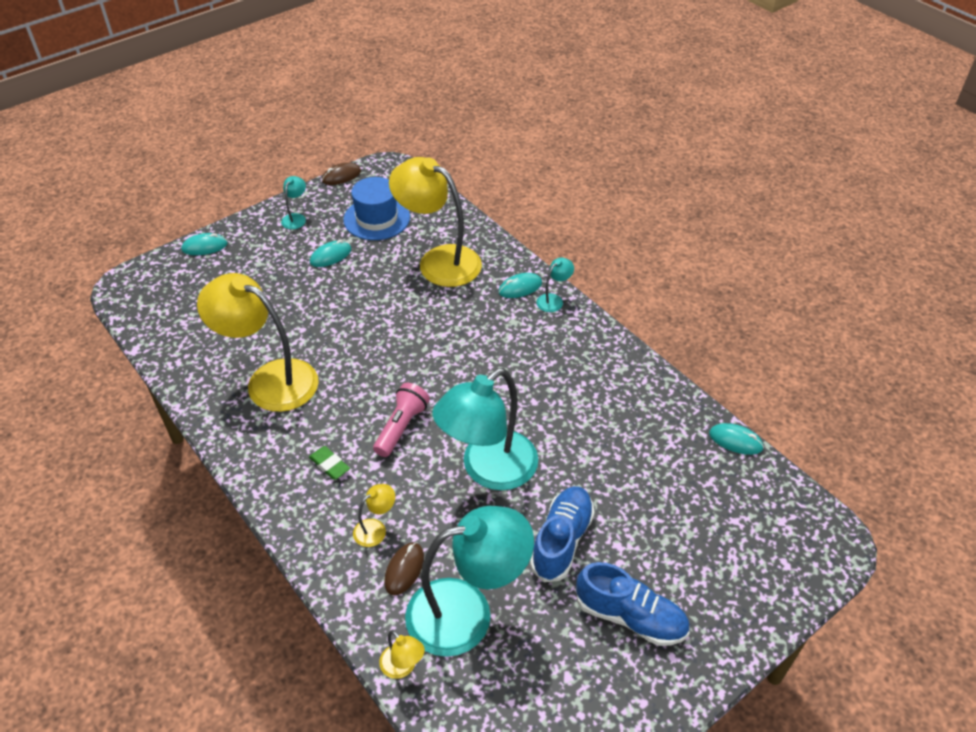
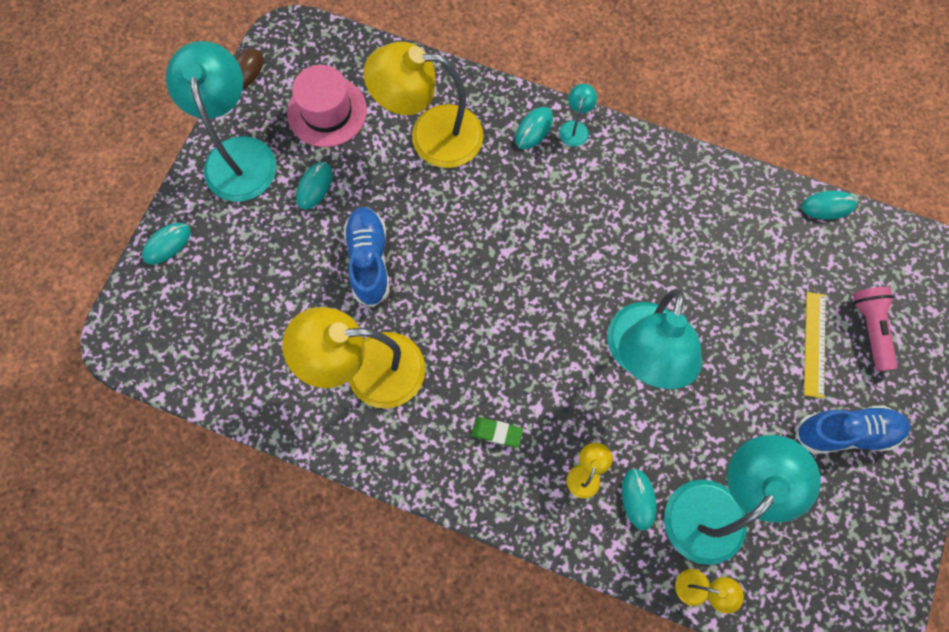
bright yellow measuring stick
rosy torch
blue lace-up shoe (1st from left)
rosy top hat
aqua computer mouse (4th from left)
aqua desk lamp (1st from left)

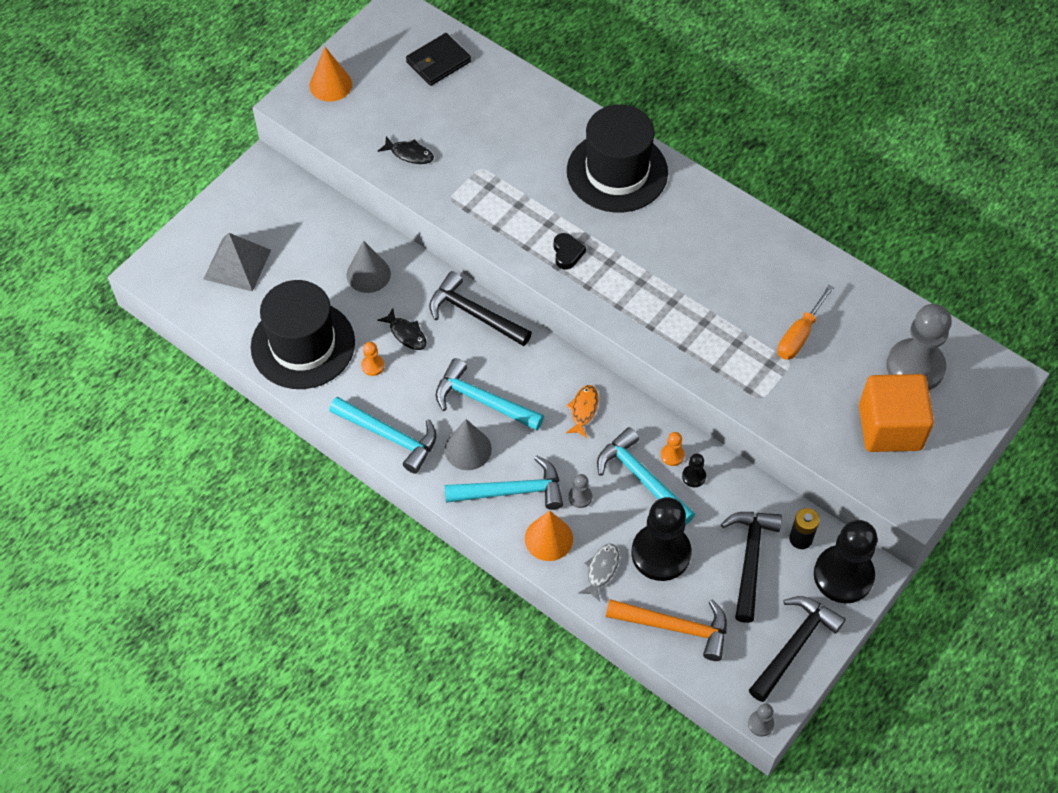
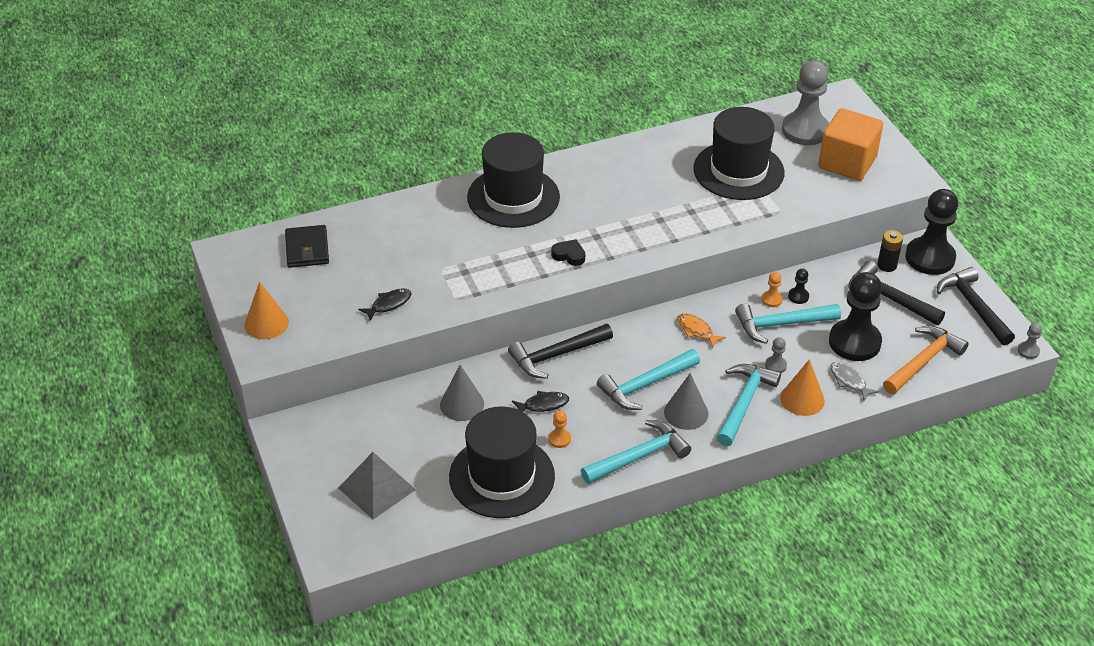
black top hat (3rd from left)

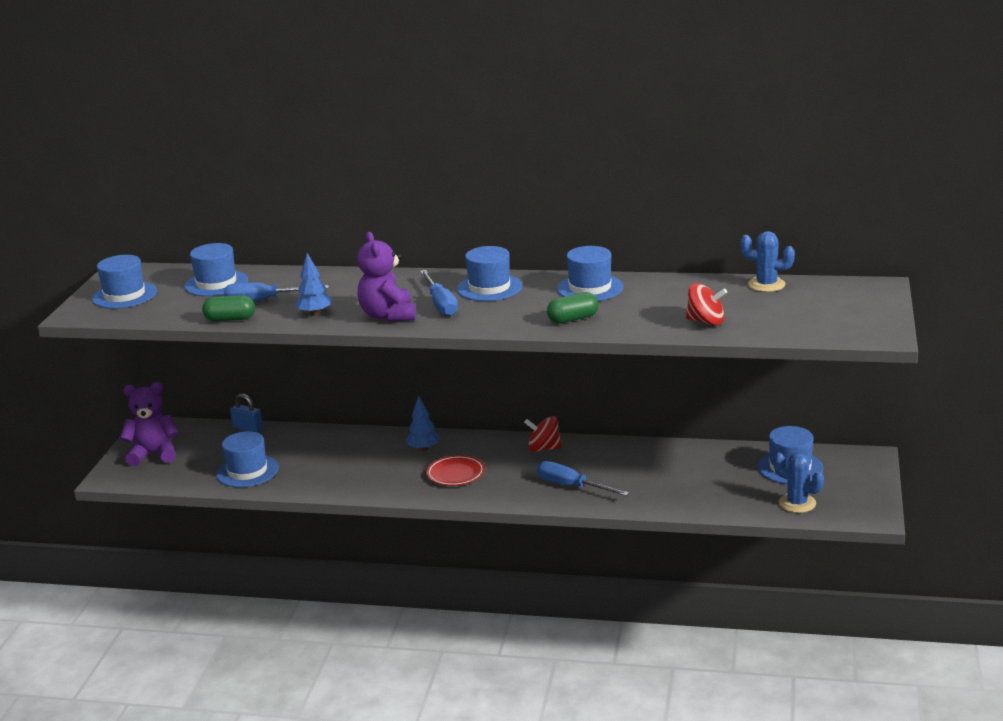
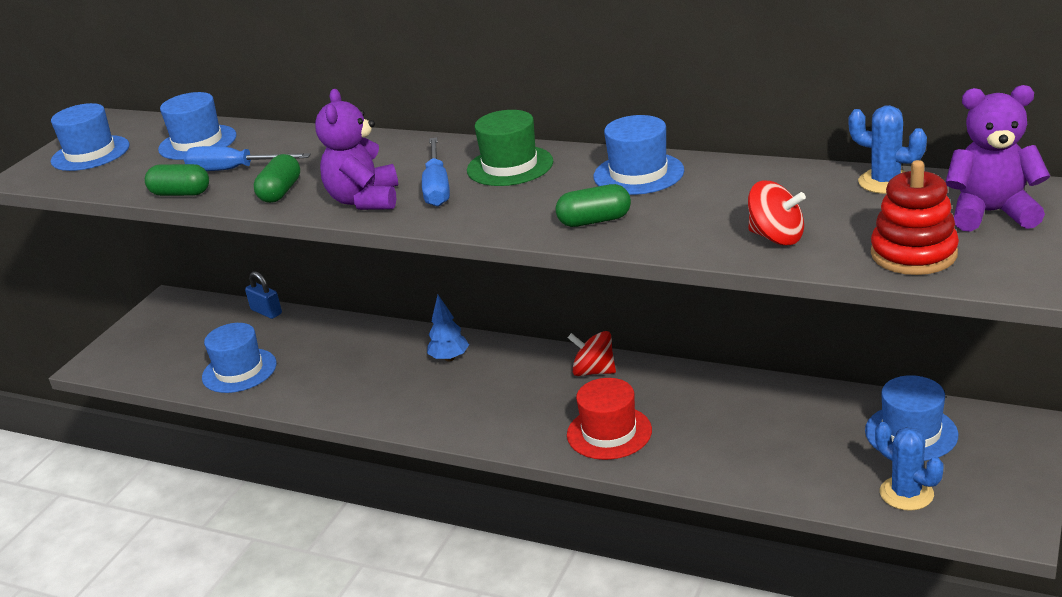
scarlet flat dish
scarlet ring stacker
royal purple teddy bear (2nd from left)
green capsule (2nd from left)
scarlet top hat
green top hat

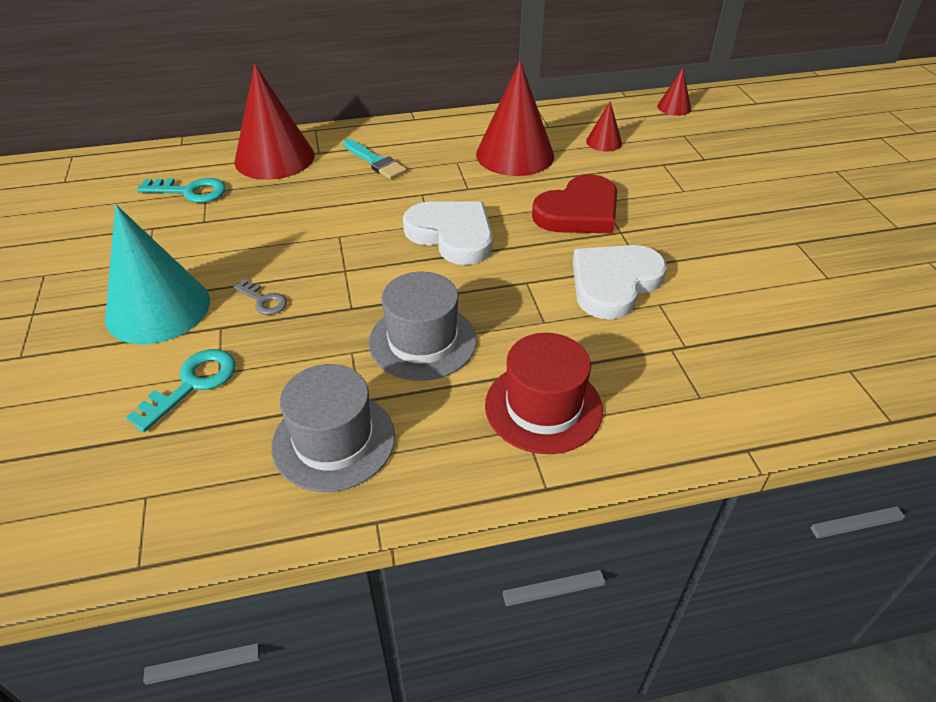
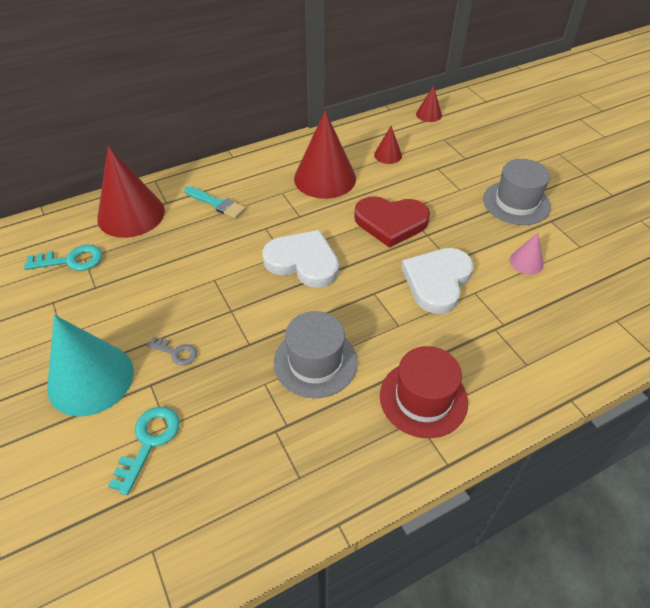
rosy cone
gray top hat (2nd from left)
scarlet love heart

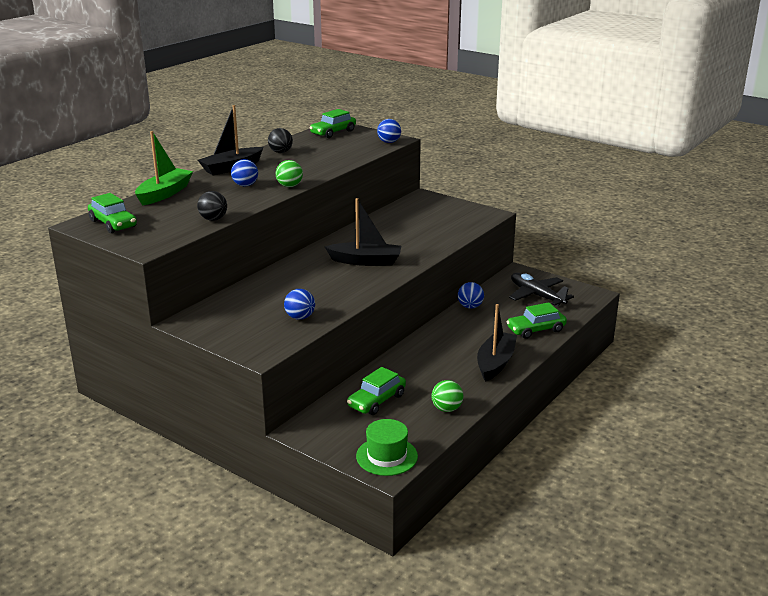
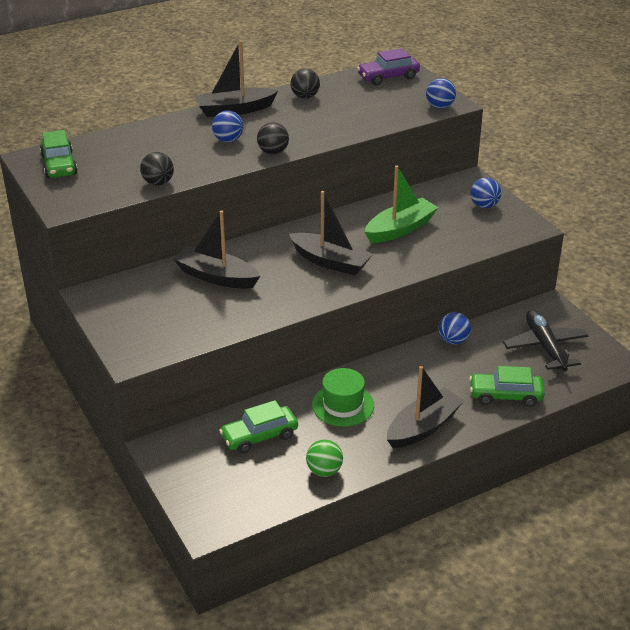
black sailboat (1st from left)
green sailboat
blue sphere (4th from left)
green top hat
black sphere (2nd from left)
royal purple toy car

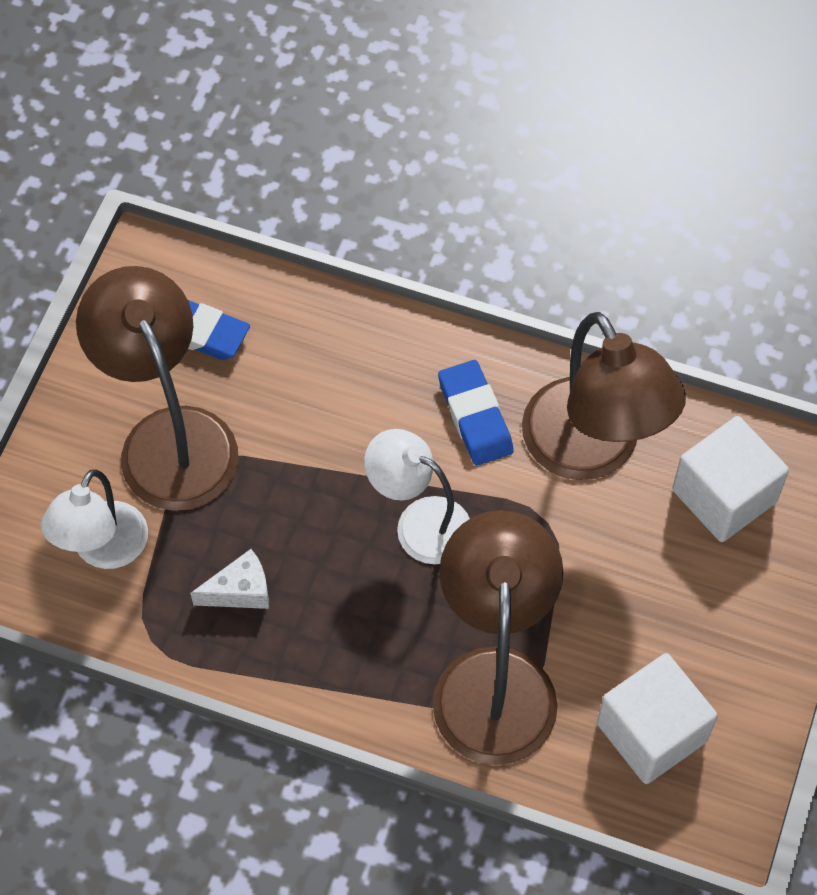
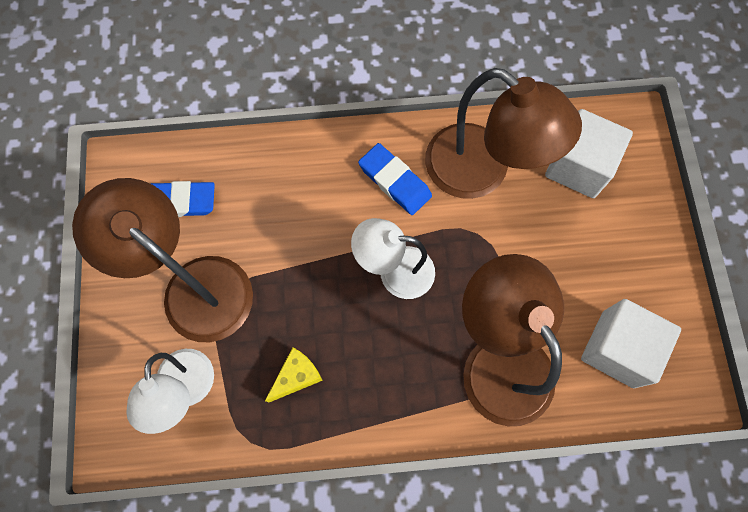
bright yellow cheese

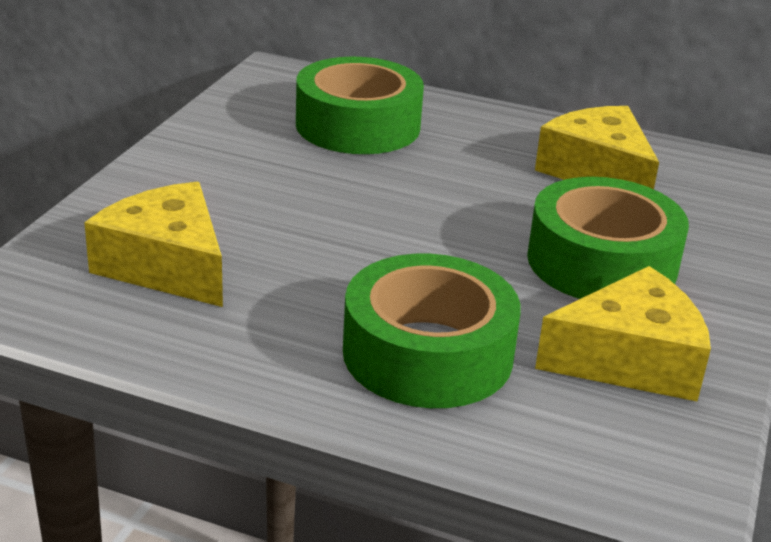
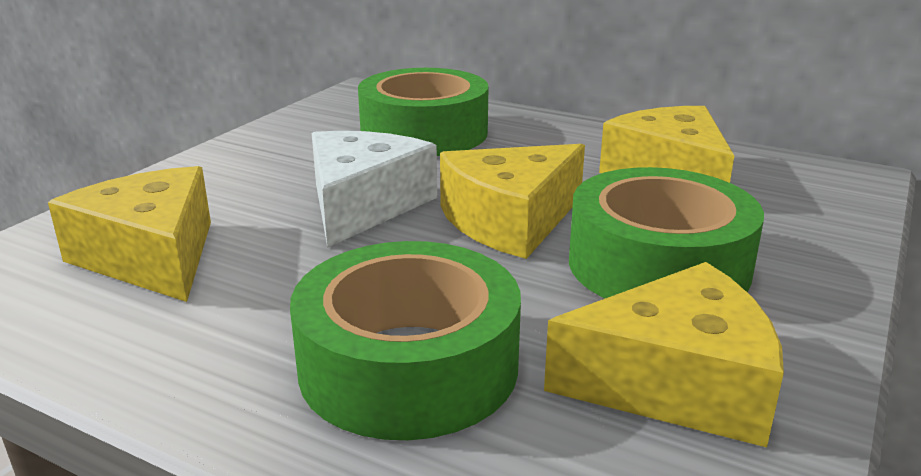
pure white cheese
bright yellow cheese (2nd from left)

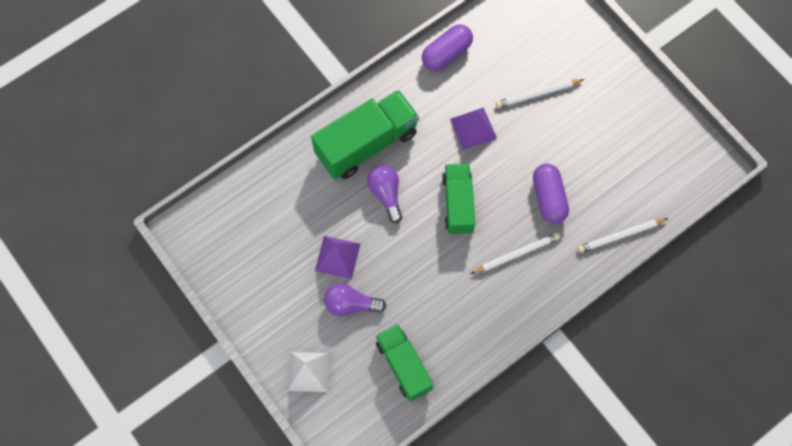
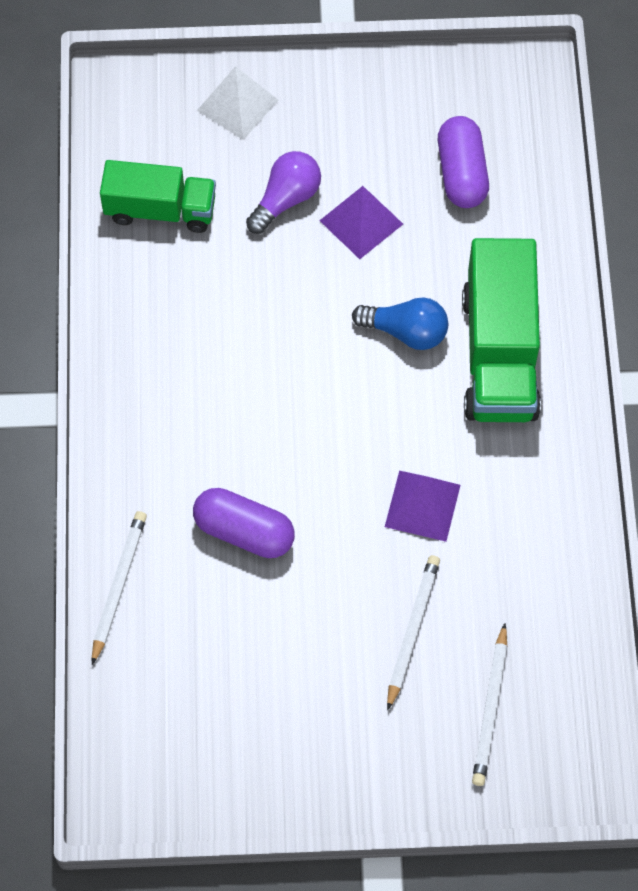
green truck (3rd from left in the first image)
royal purple capsule (2nd from left)
pure white wooden pencil (3rd from left)
blue bulb

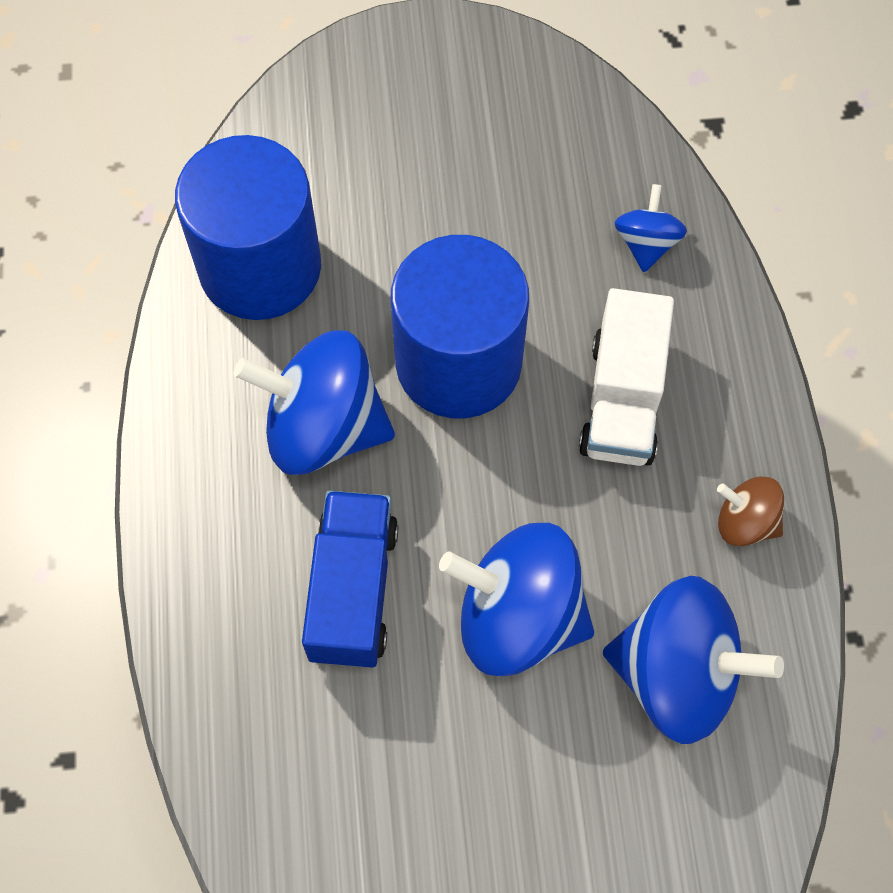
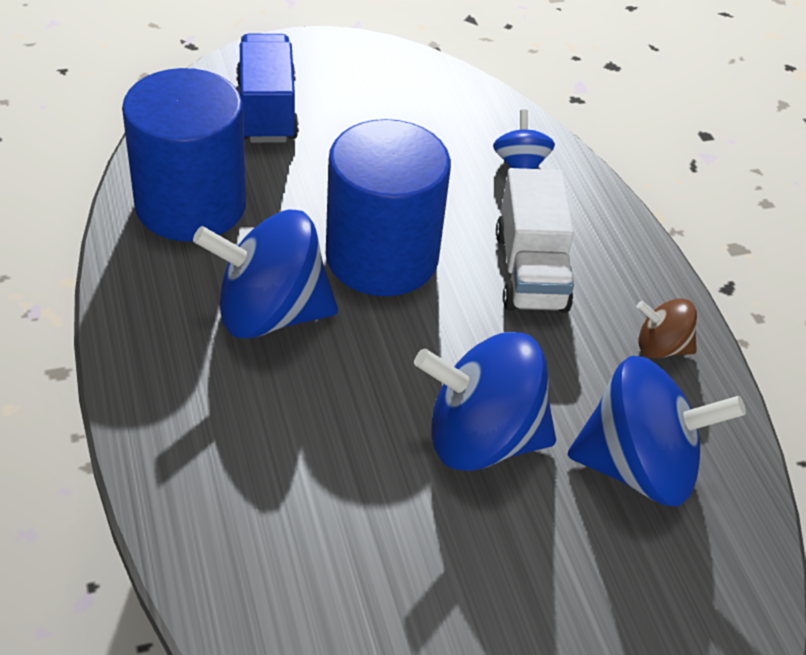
blue truck

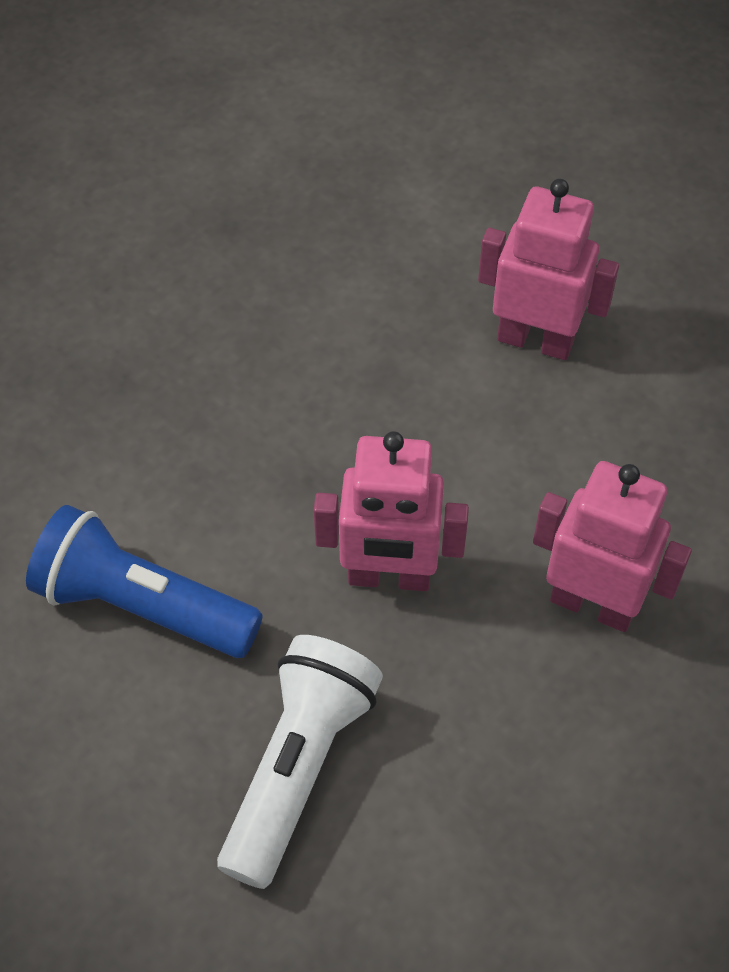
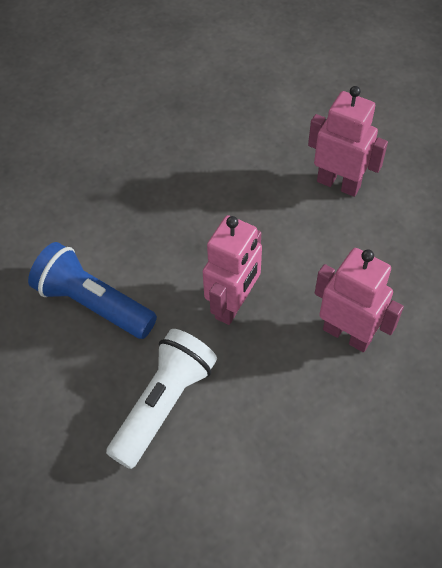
rosy robot (1st from left)

